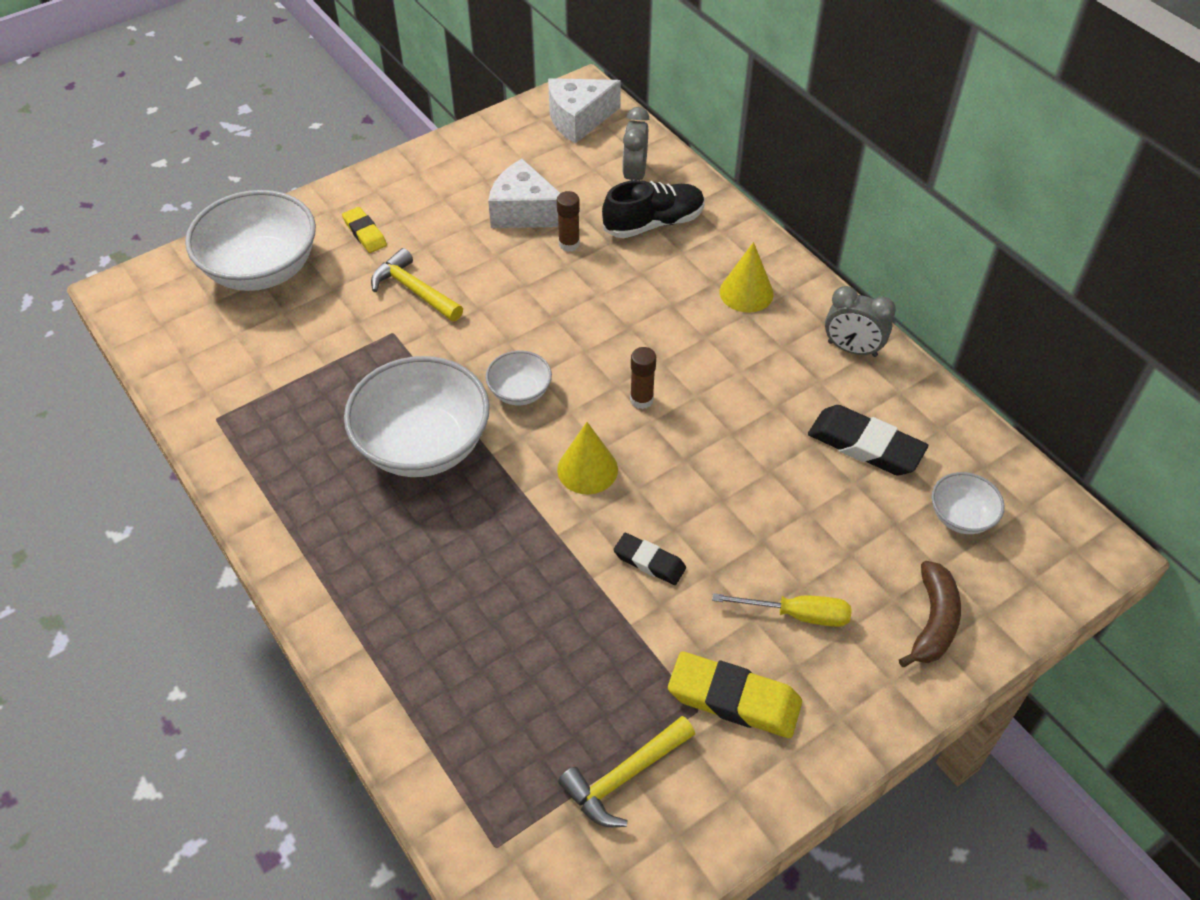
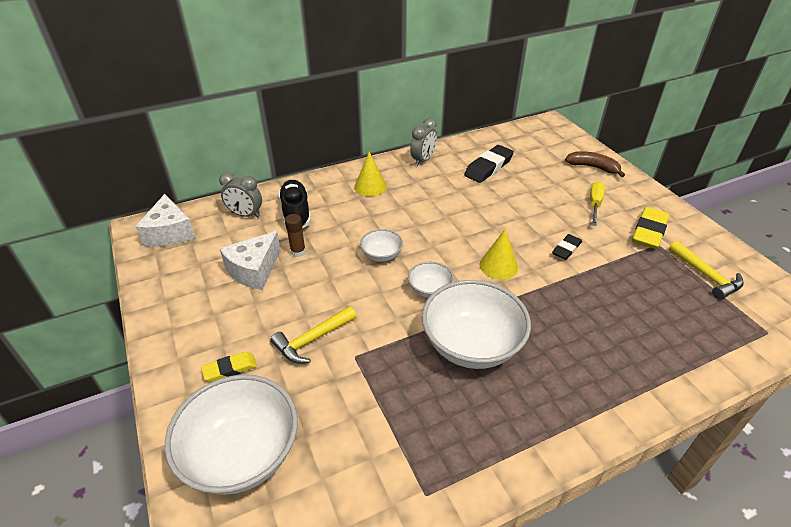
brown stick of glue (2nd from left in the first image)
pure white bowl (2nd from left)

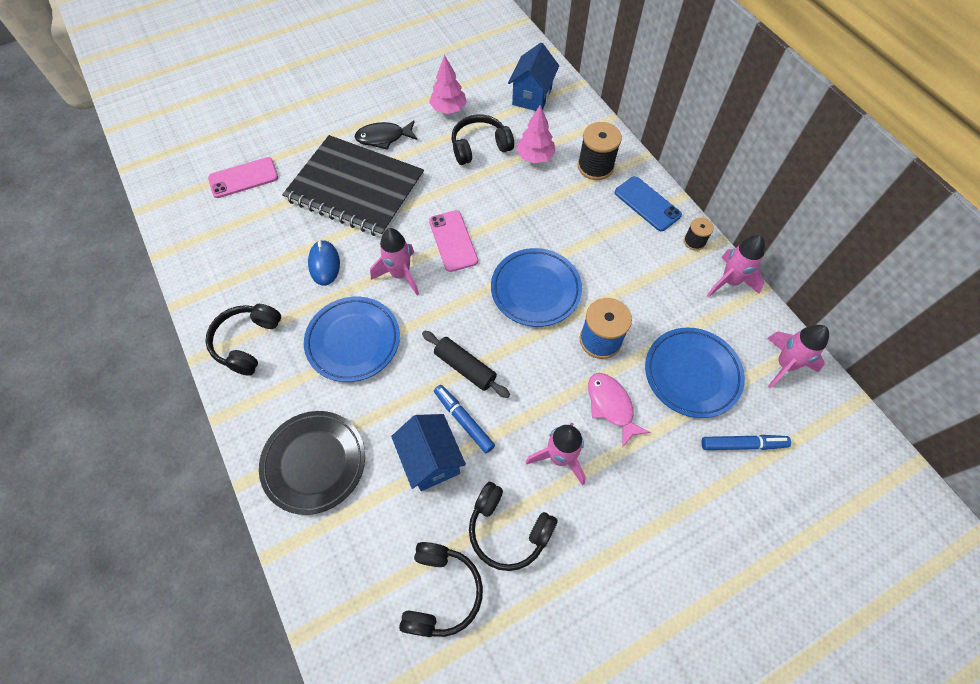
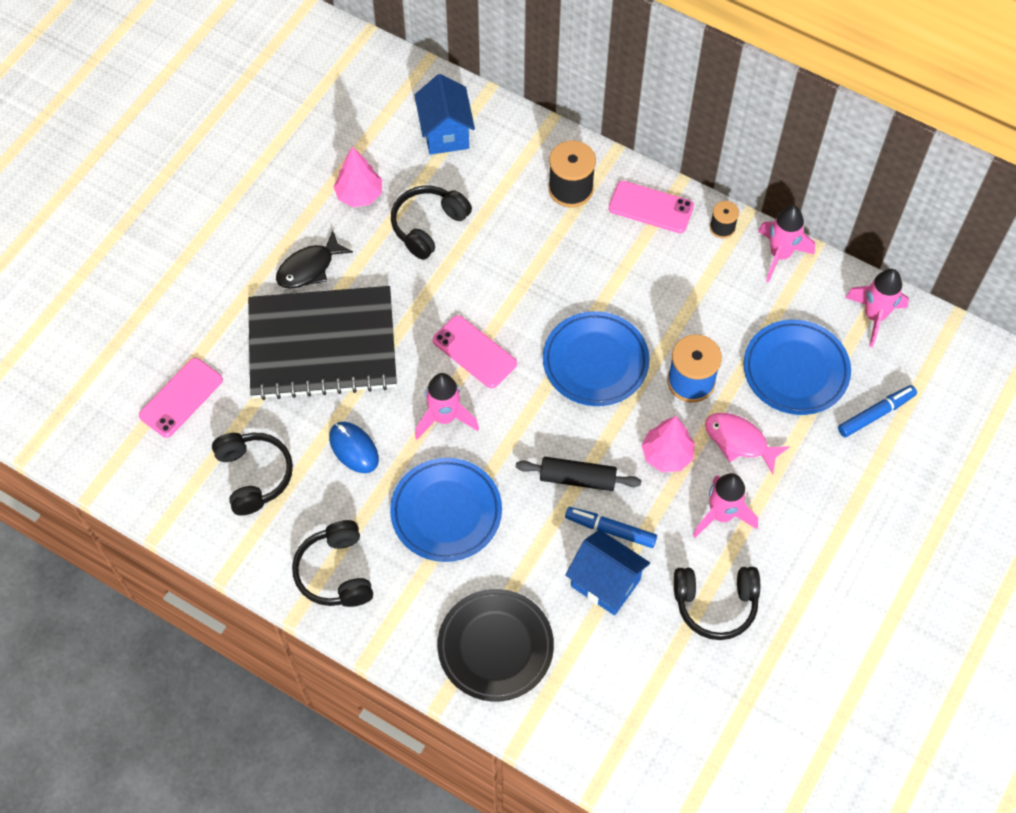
black over-ear headphones (1st from left)
rosy tree (2nd from left)
rosy mobile phone (3rd from left)

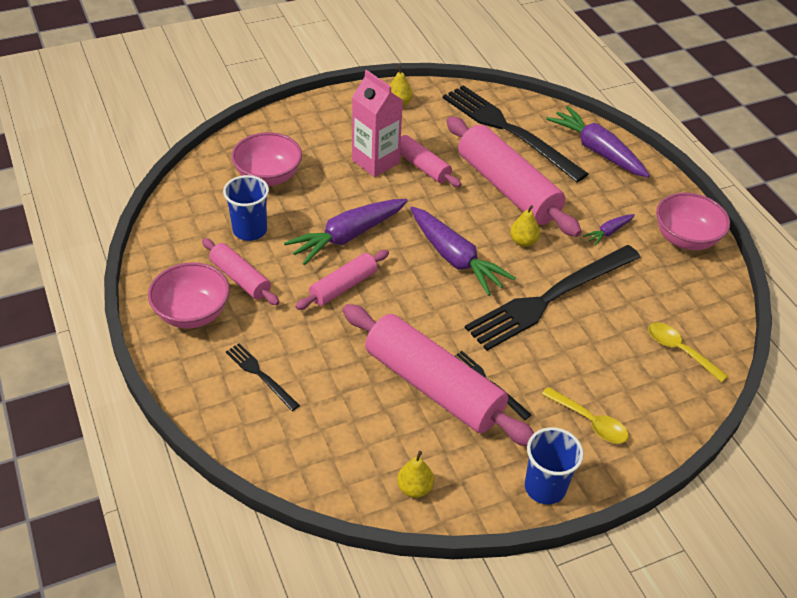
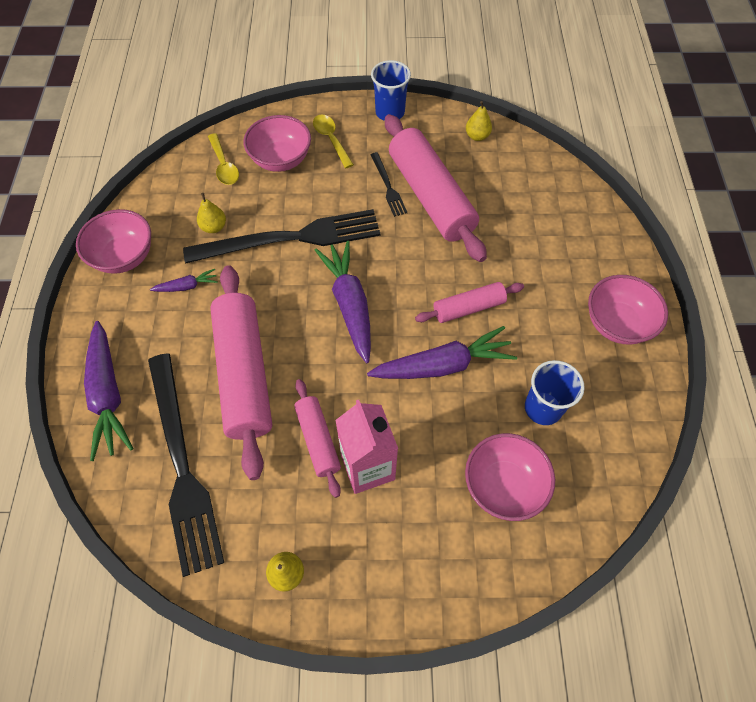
rosy pastry roller (1st from left in the first image)
black dinner fork (1st from left in the first image)
rosy bowl (2nd from left)
bright yellow toy pear (1st from left)

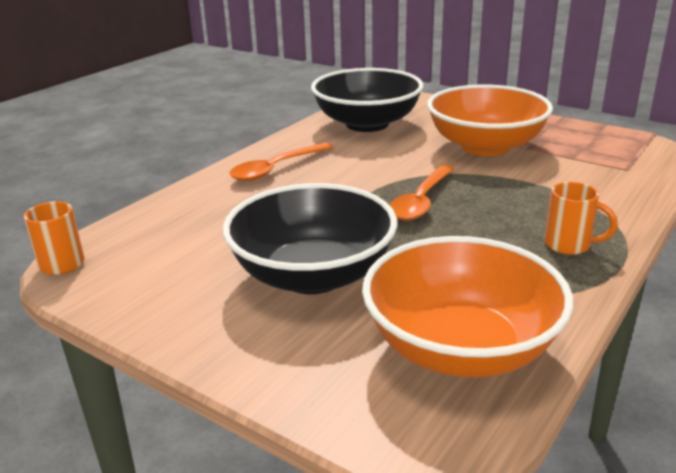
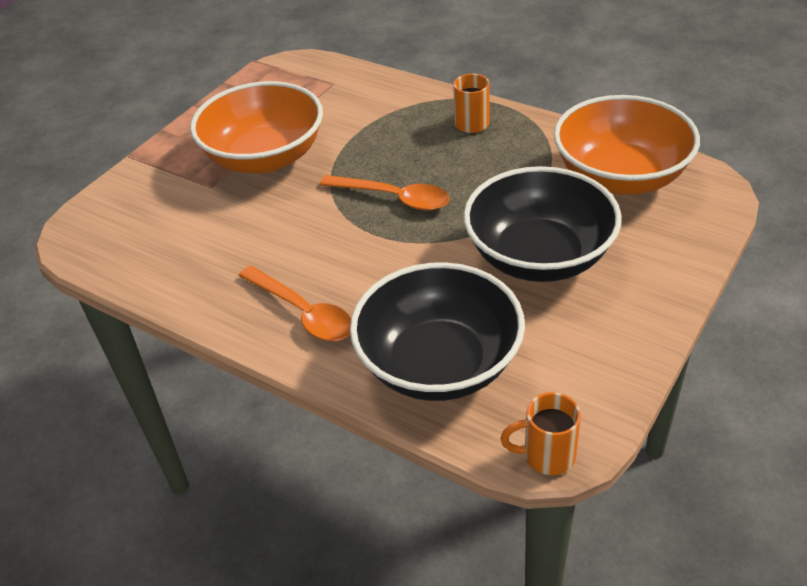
black bowl (1st from left)

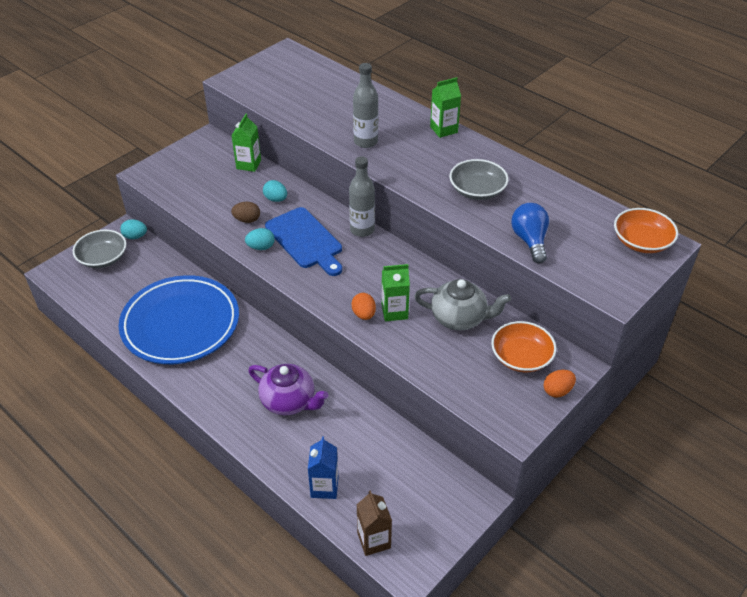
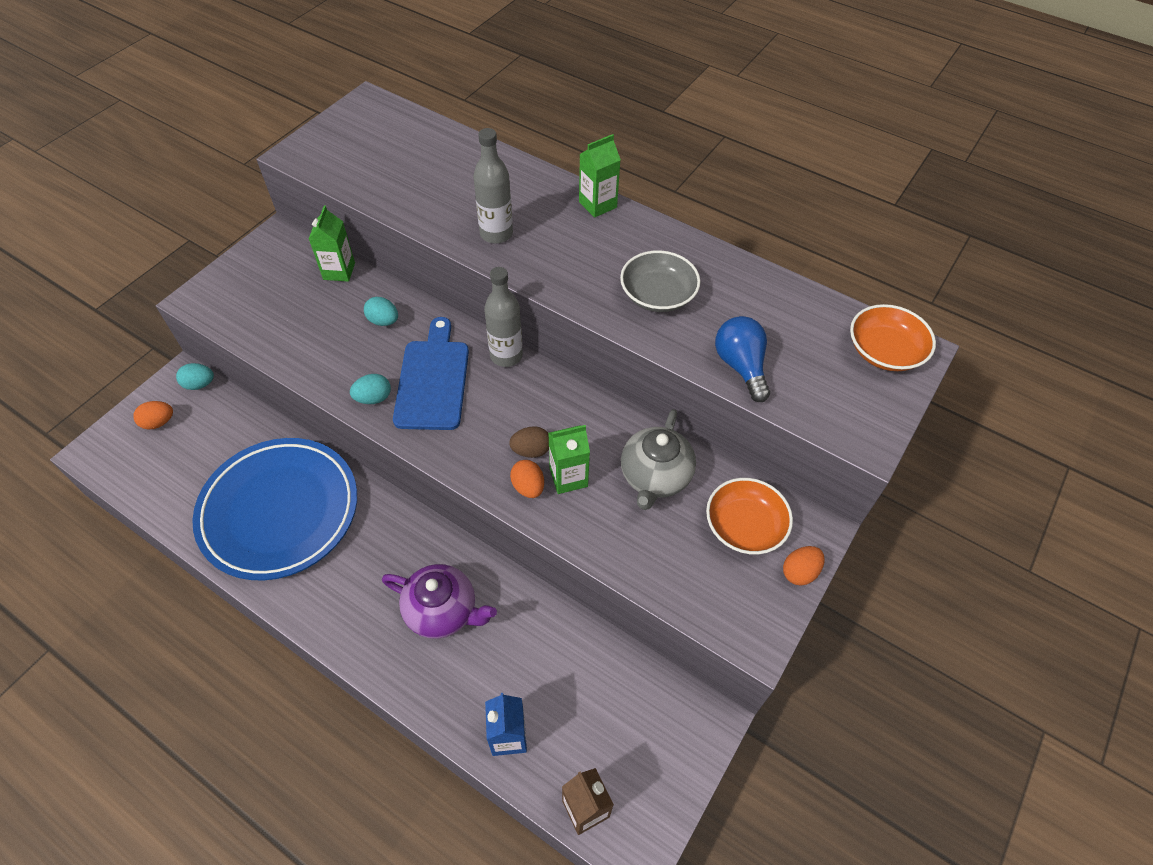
brown toy egg
orange toy egg (1st from left)
blue cutting board
gray tea pot

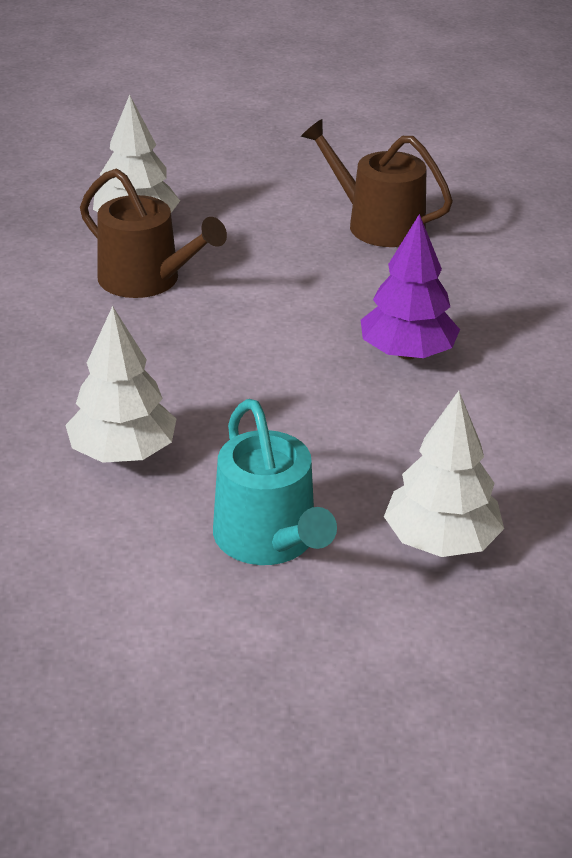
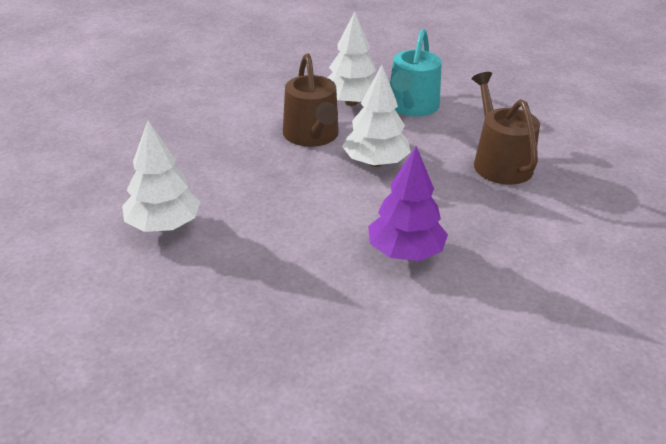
aqua sprinkling can
pure white tree (3rd from left)

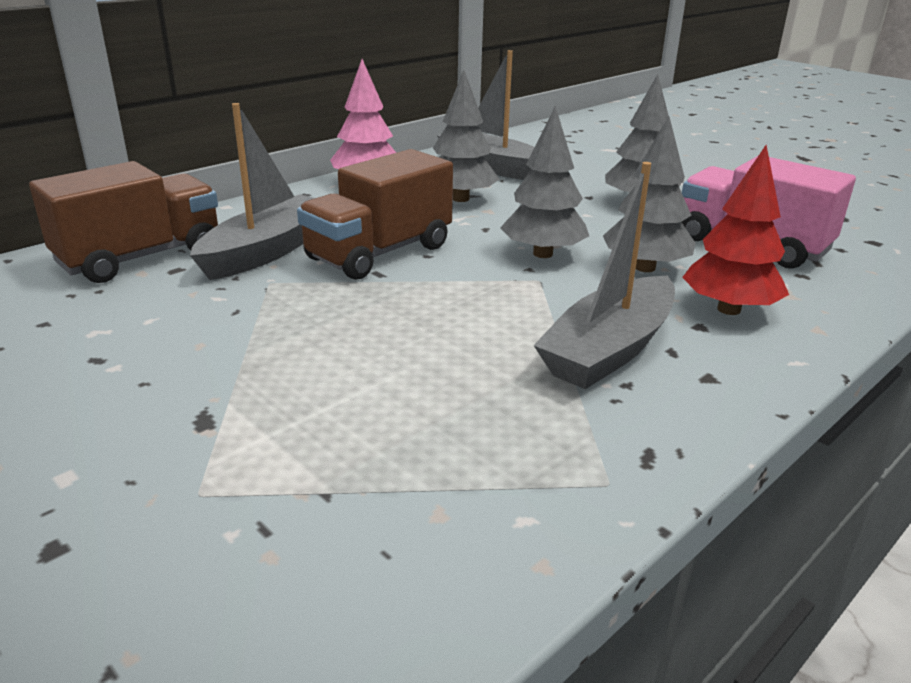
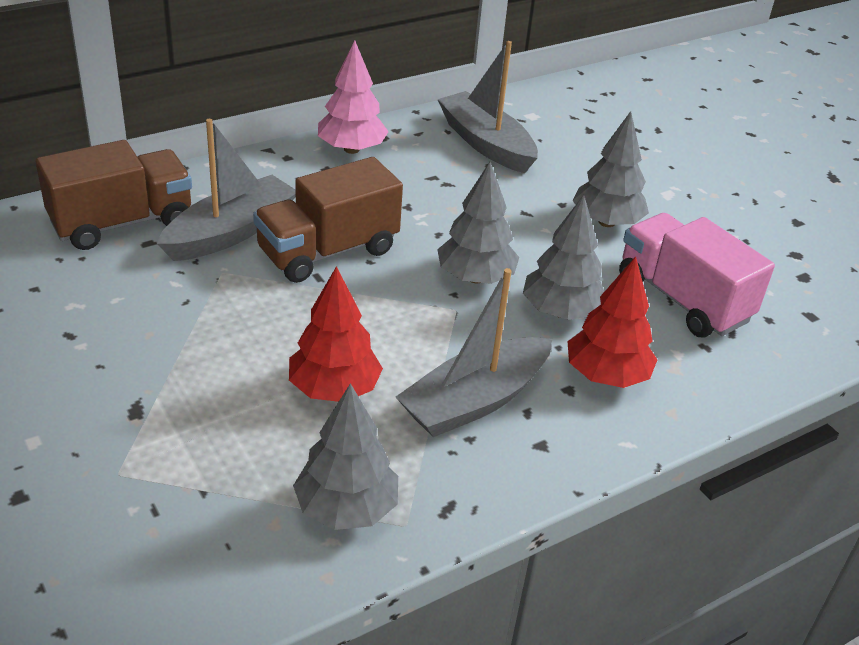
scarlet tree (1st from left)
gray tree (1st from left)

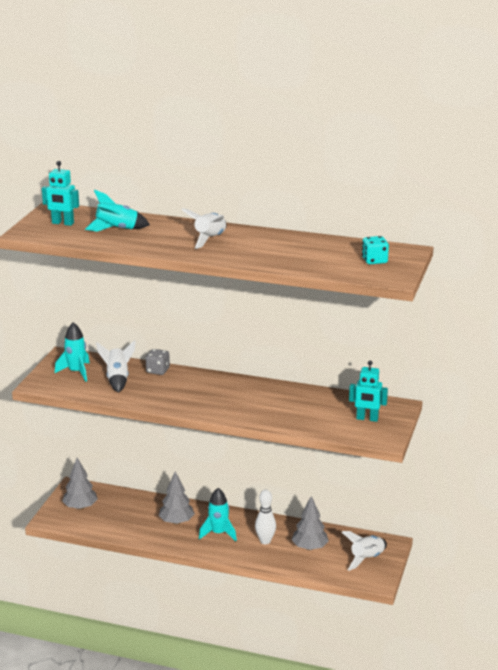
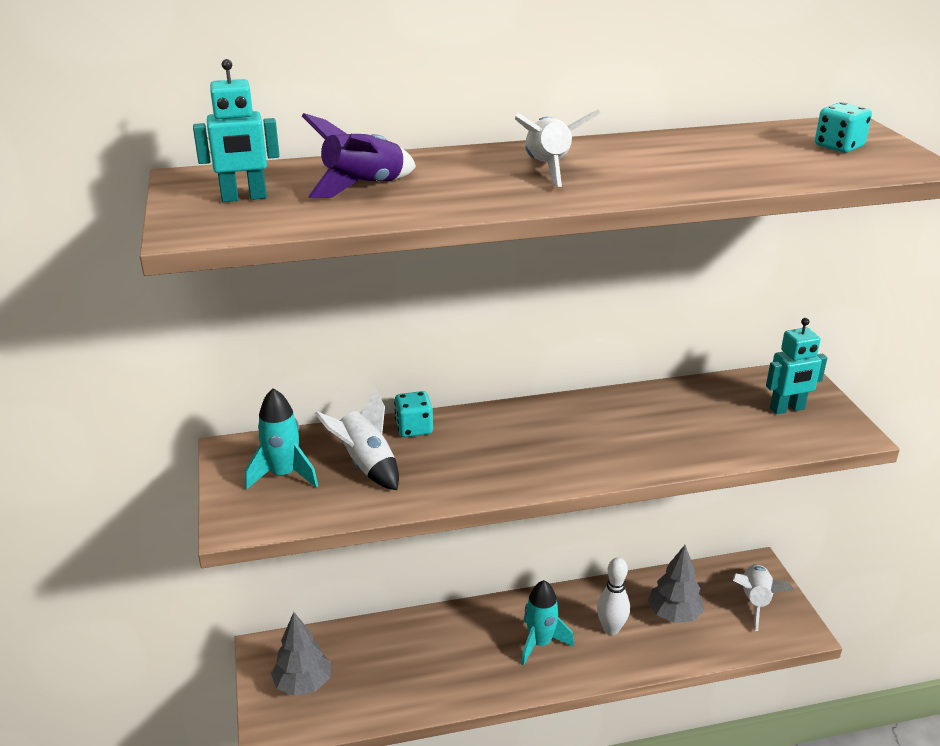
gray tree (2nd from left in the first image)
royal purple rocket
aqua dice (1st from left)

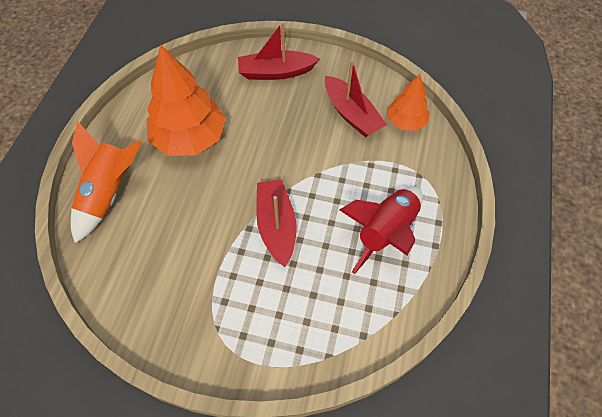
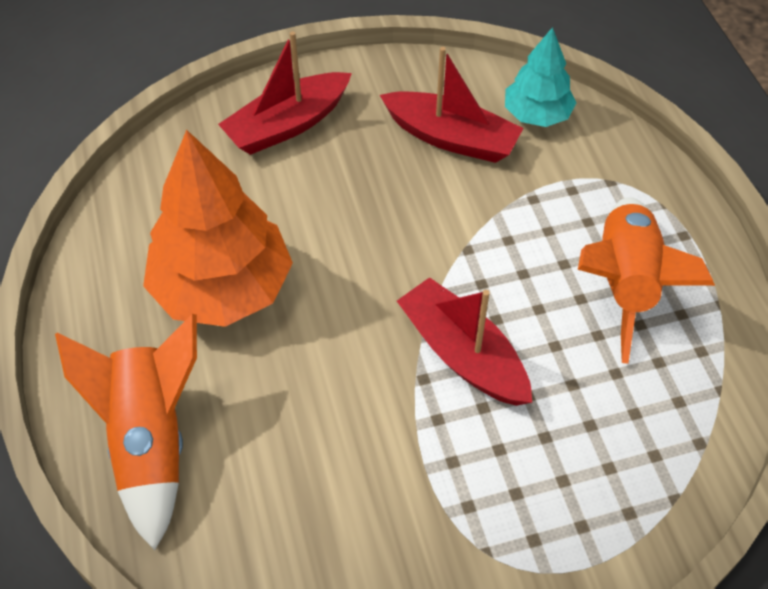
orange rocket (2nd from left)
aqua tree

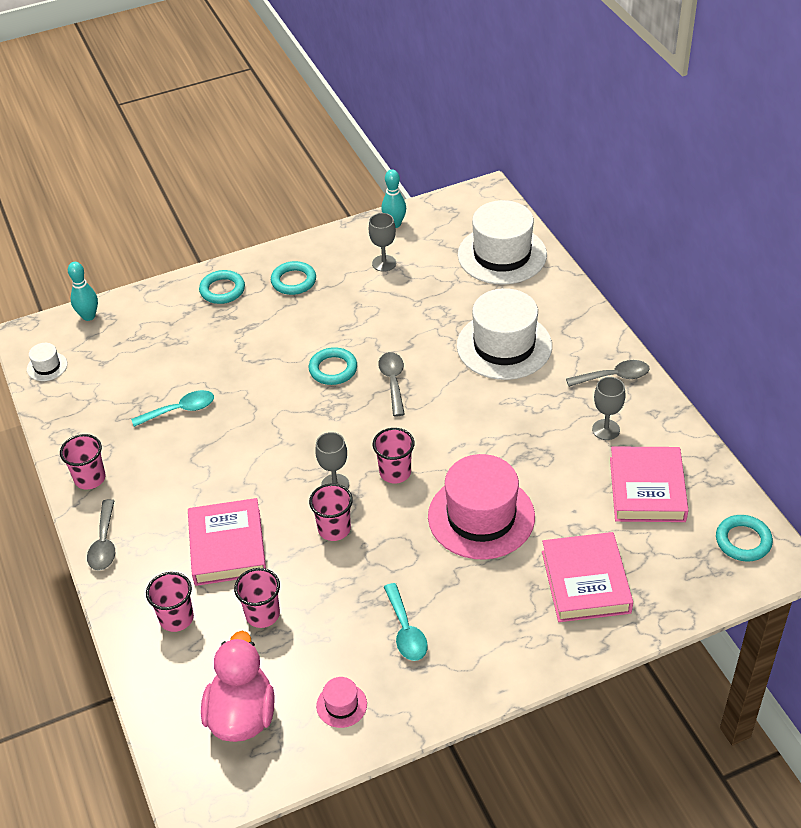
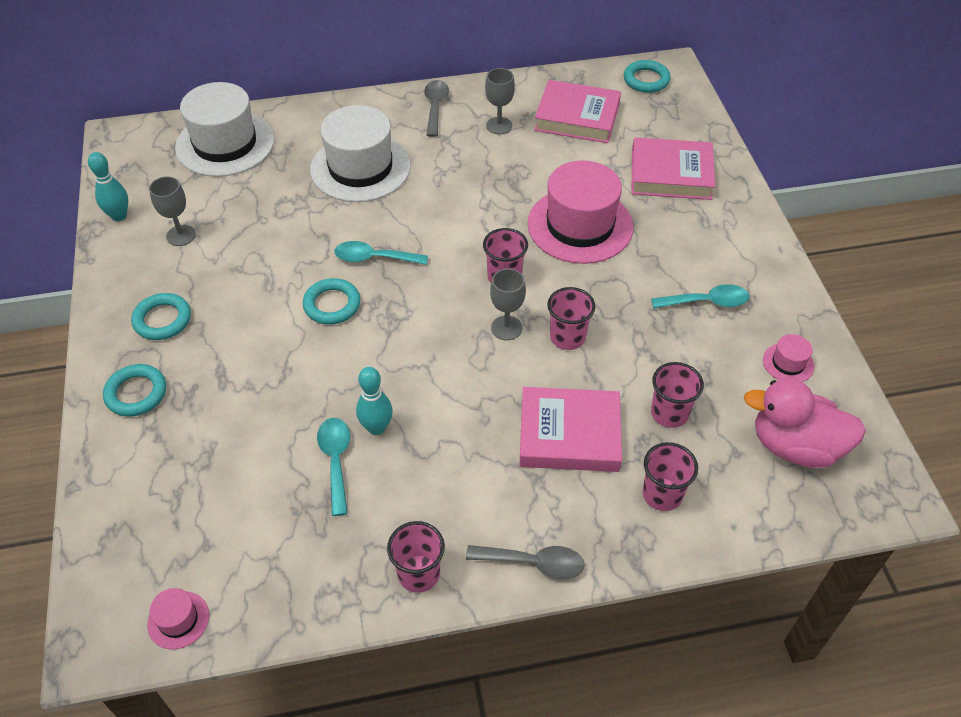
aqua skittle (2nd from left)
rosy top hat (1st from left)
aqua tablespoon (2nd from left)

